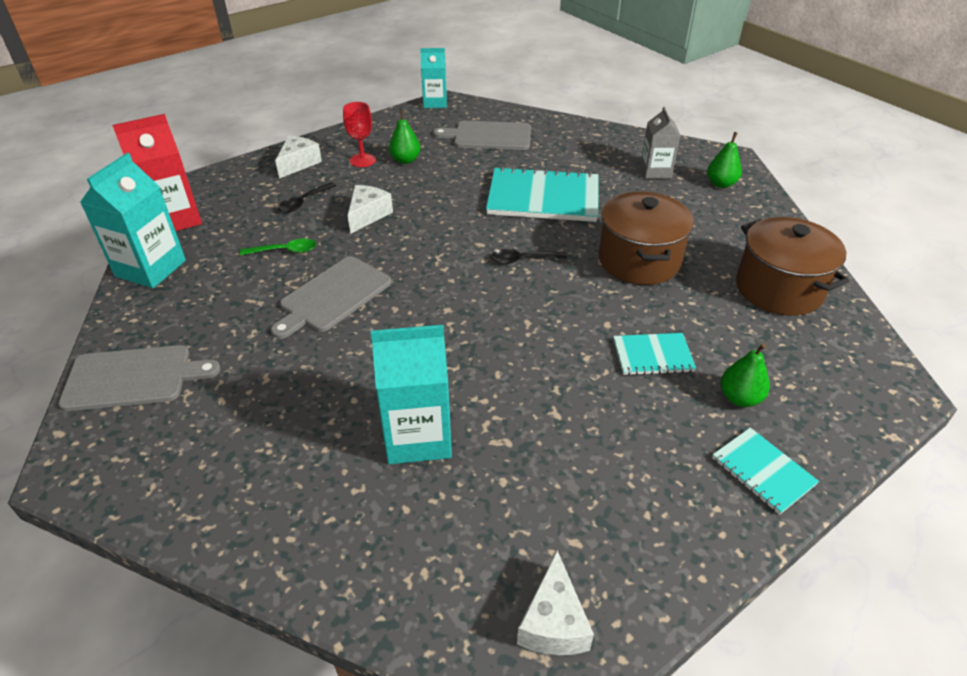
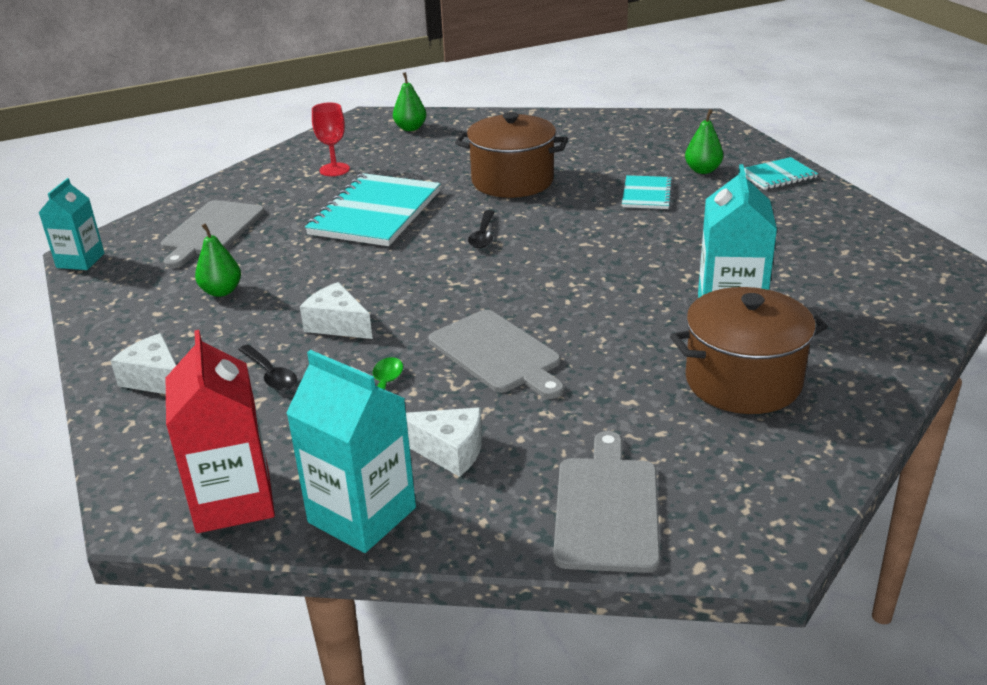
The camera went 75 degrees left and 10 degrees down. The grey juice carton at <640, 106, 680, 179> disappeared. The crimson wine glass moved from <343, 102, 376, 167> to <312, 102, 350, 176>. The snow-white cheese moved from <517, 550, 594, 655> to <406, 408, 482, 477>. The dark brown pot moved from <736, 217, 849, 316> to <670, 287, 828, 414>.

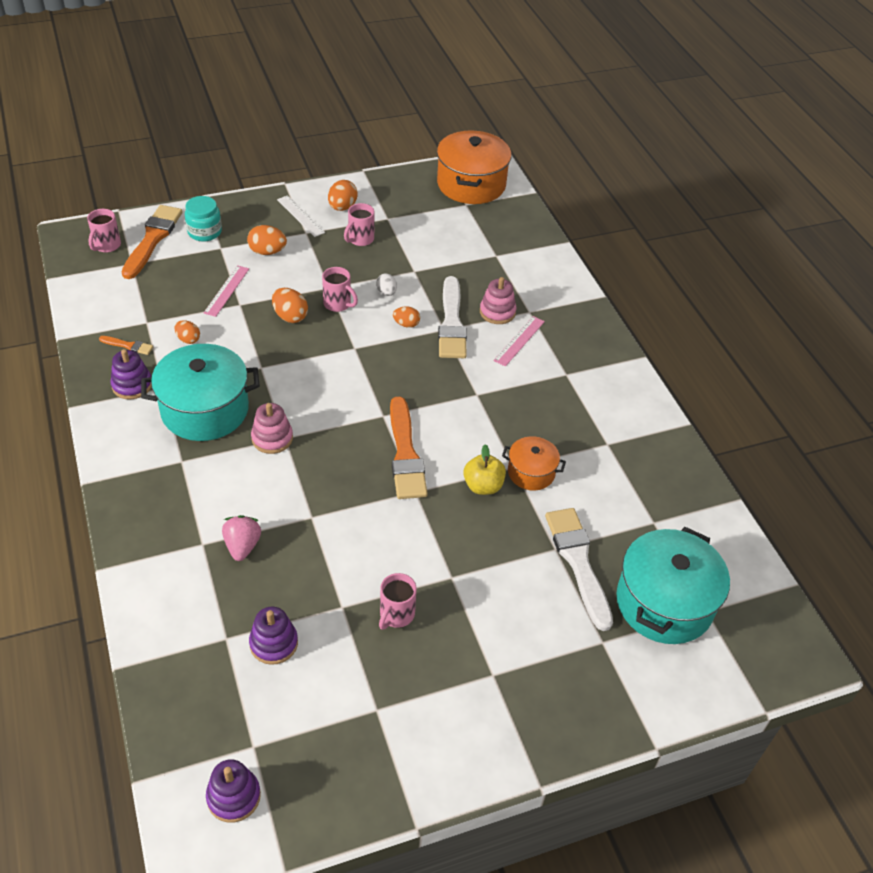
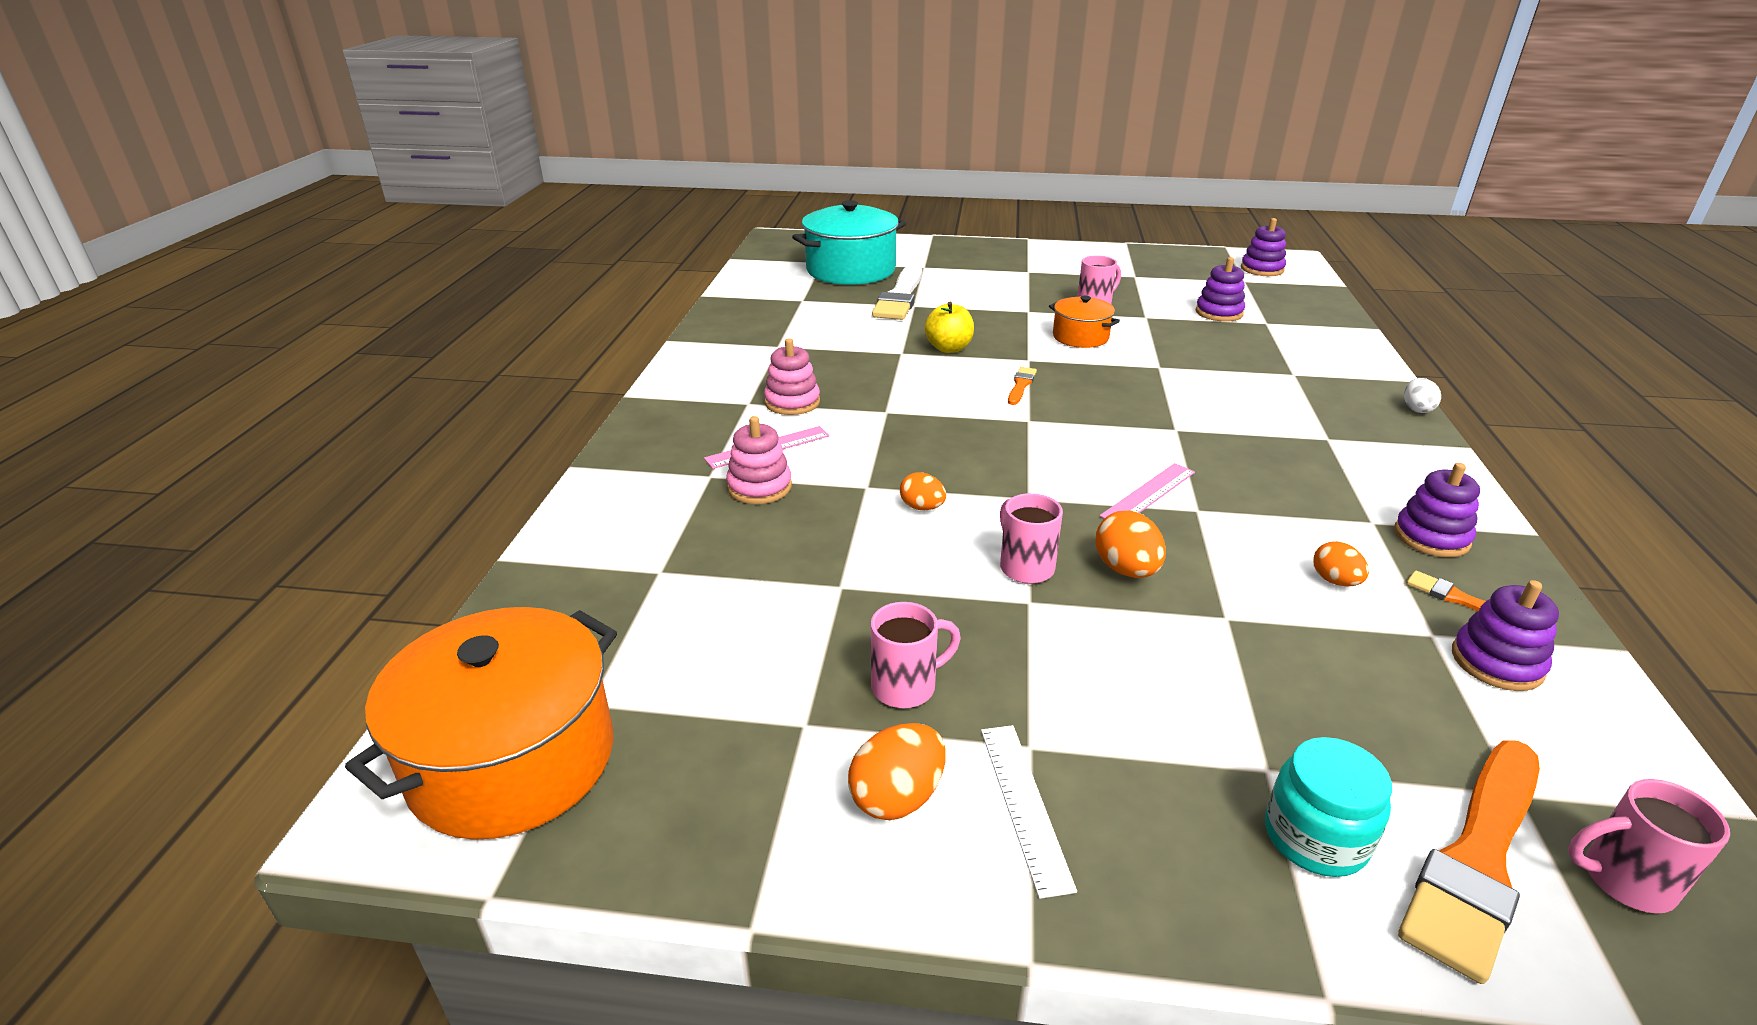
The camera went 150 degrees left and 15 degrees down. The aqua pot at <141, 344, 260, 441> disappeared. The rosy toy strawberry at <222, 515, 261, 561> disappeared. The orange egg shape at <247, 225, 287, 255> disappeared. The snow-white paint brush at <438, 276, 467, 358> disappeared. The royal purple stacking rings at <1452, 580, 1559, 691> appeared. The rosy ruler moved from <204, 265, 249, 317> to <1100, 463, 1195, 519>. The rosy stacking rings moved from <251, 403, 293, 454> to <764, 338, 820, 415>. The snow-white egg shape moved from <376, 273, 397, 296> to <1404, 378, 1441, 413>. The orange pot moved from <502, 436, 566, 491> to <1049, 296, 1120, 348>. The rosy mug at <87, 209, 121, 253> turned 135 degrees counterclockwise. The orange paint brush at <390, 397, 428, 499> changed to 0.46 times the size.

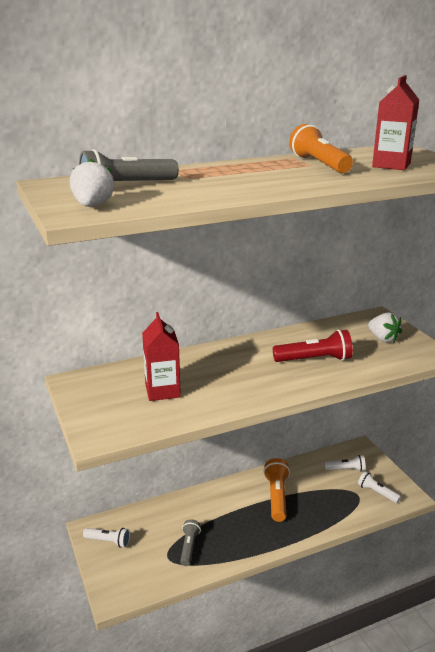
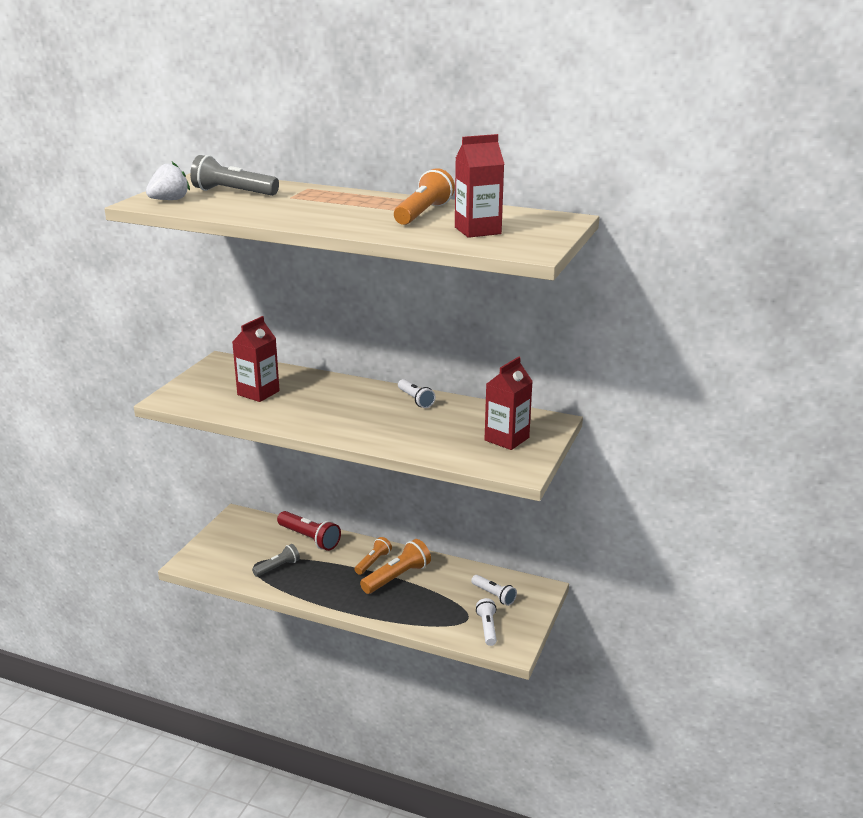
The camera went 45 degrees right and 0 degrees up. The orange torch at <355, 537, 392, 575> appeared. The snow-white torch moved from <83, 528, 130, 548> to <398, 379, 435, 408>. The crimson torch moved from <273, 329, 353, 362> to <277, 511, 341, 551>. The snow-white toy strawberry at <368, 313, 402, 342> was replaced by the crimson juice carton at <484, 357, 533, 450>.

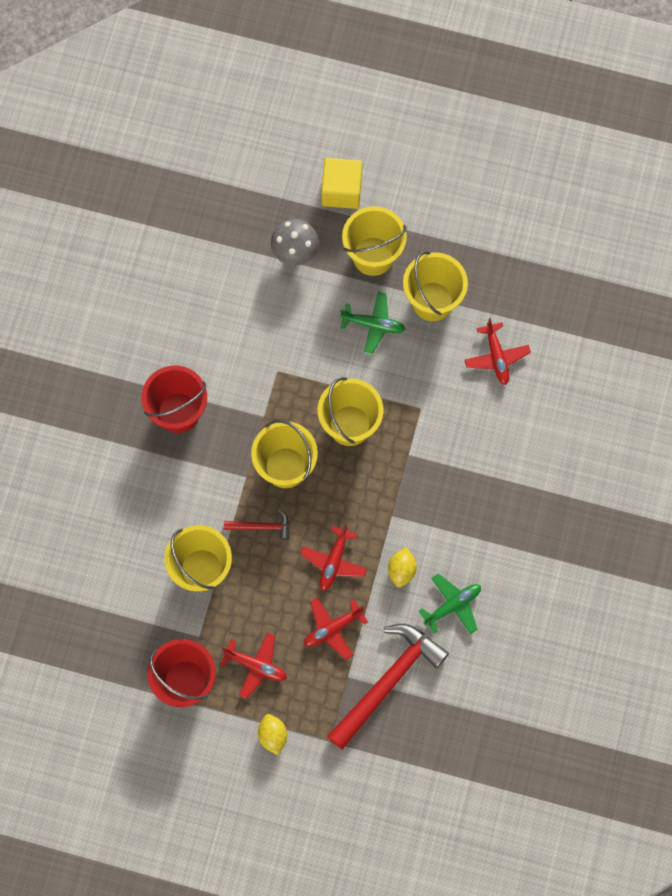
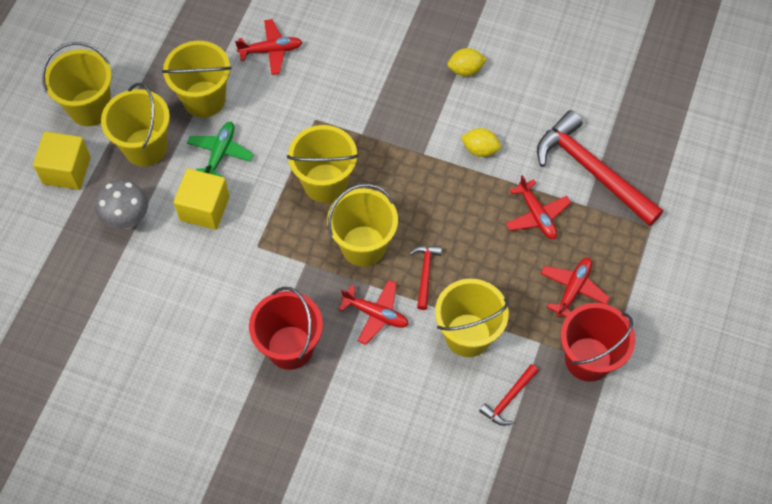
The camera went 85 degrees left and 10 degrees down. The emerald toy plane at <419, 573, 481, 634> disappeared. The yellow pail at <42, 42, 112, 126> appeared. The yellow solid cube at <174, 169, 229, 230> appeared. The crimson claw hammer at <479, 364, 539, 426> appeared. The yellow toy lemon moved from <258, 714, 287, 755> to <447, 48, 487, 76>. The crimson toy plane moved from <300, 524, 367, 591> to <338, 280, 409, 345>.

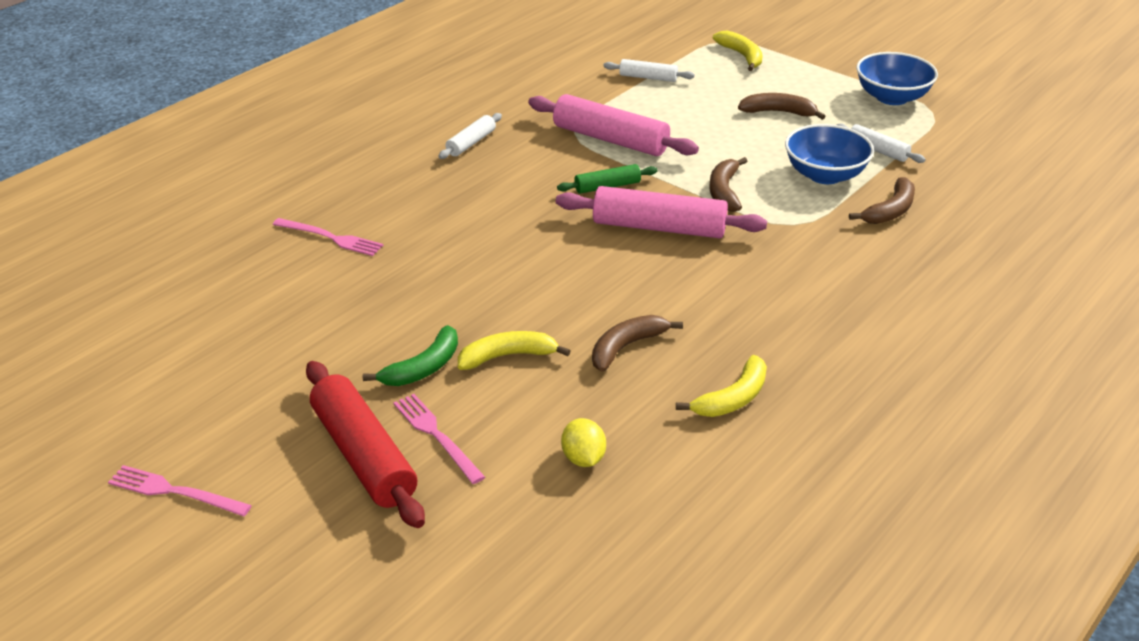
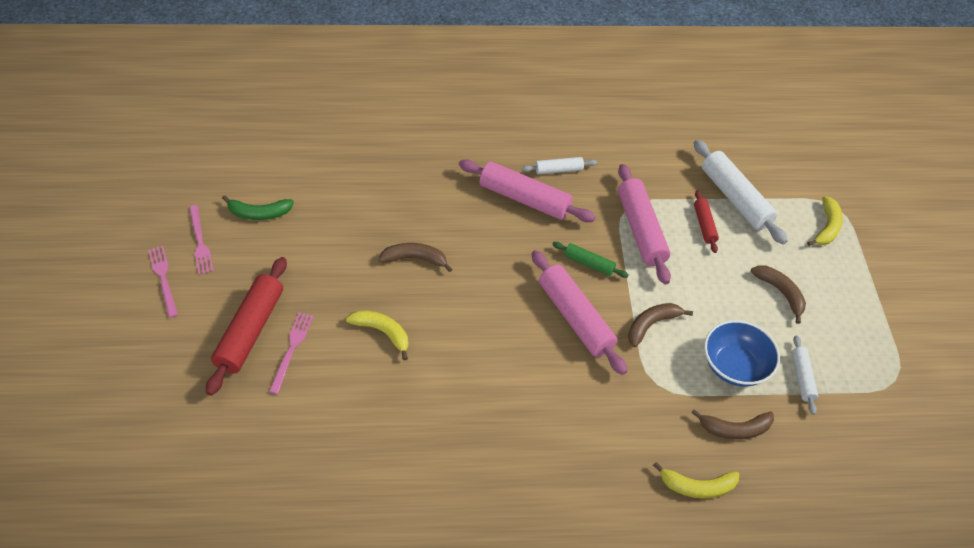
The camera went 45 degrees right and 15 degrees up. The yellow toy lemon at <561, 418, 606, 467> disappeared. The royal blue bowl at <856, 52, 938, 105> disappeared. The rosy pastry roller at <459, 160, 595, 222> appeared. The crimson pastry roller at <694, 190, 719, 253> appeared. The rosy dinner fork moved from <273, 218, 383, 256> to <189, 205, 214, 275>. The emerald banana moved from <363, 325, 458, 386> to <222, 195, 294, 220>. The dark brown banana moved from <592, 315, 683, 372> to <379, 243, 452, 272>. The yellow banana moved from <676, 355, 767, 417> to <653, 462, 739, 498>. The snow-white pastry roller at <603, 59, 695, 82> changed to 1.91 times the size.

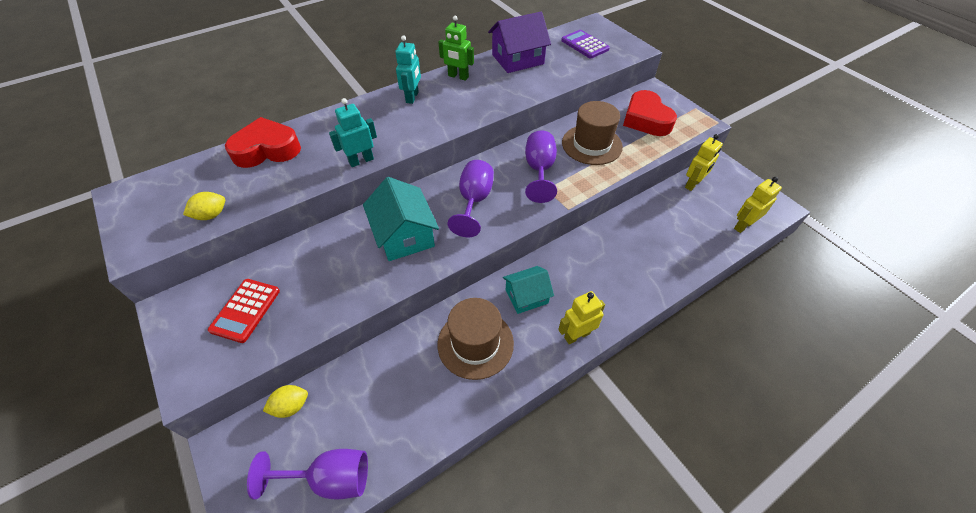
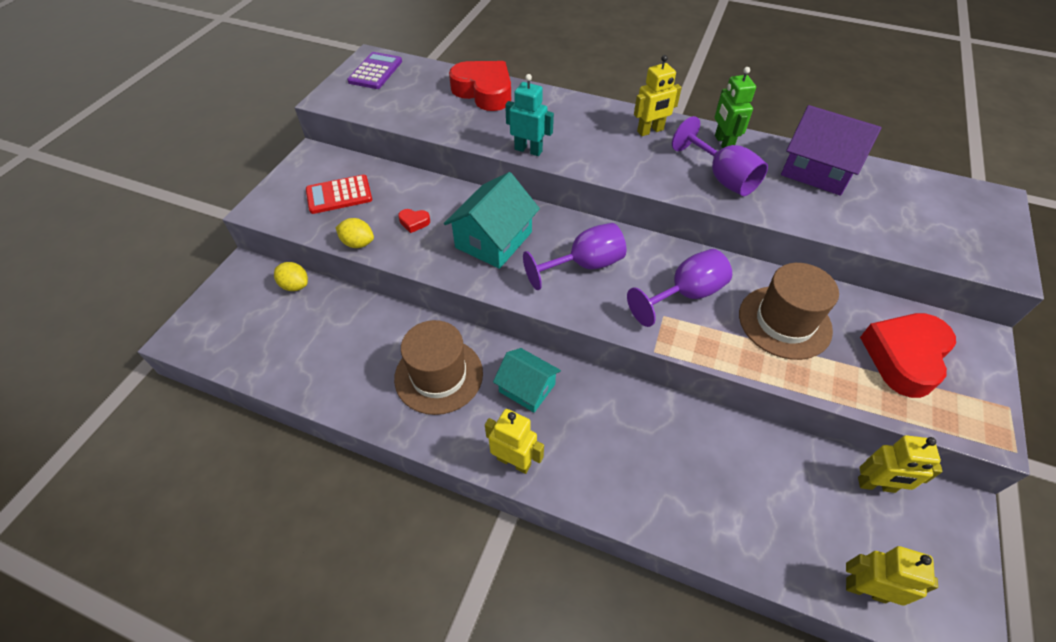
The camera went 55 degrees right and 0 degrees up. The crimson heart shape at <398, 209, 430, 233> appeared. The yellow toy lemon moved from <183, 192, 225, 220> to <336, 218, 374, 248>. The royal purple wine glass moved from <247, 449, 368, 499> to <672, 116, 768, 196>. The royal purple calculator moved from <561, 30, 610, 58> to <347, 52, 402, 89>. The aqua robot figure at <395, 35, 421, 104> became the yellow robot figure at <634, 55, 682, 136>.

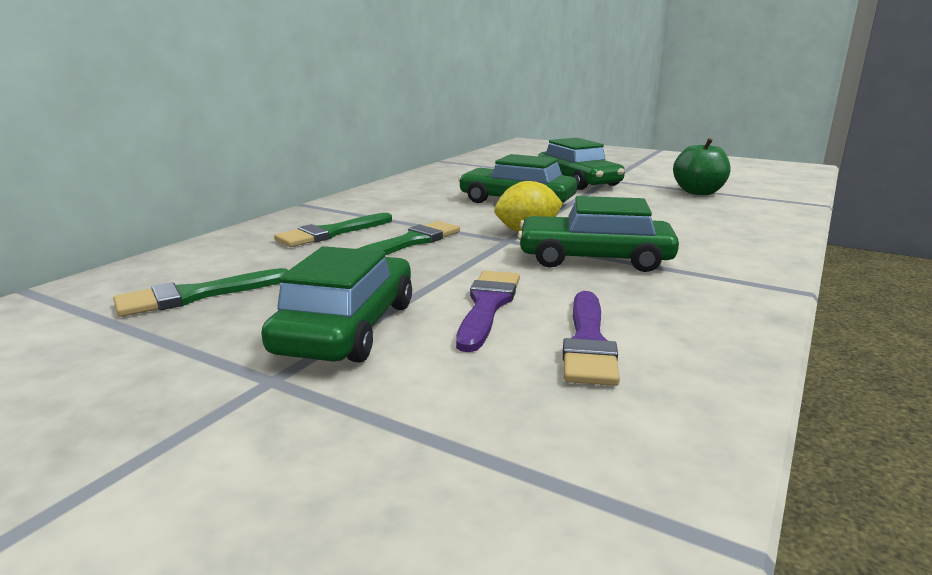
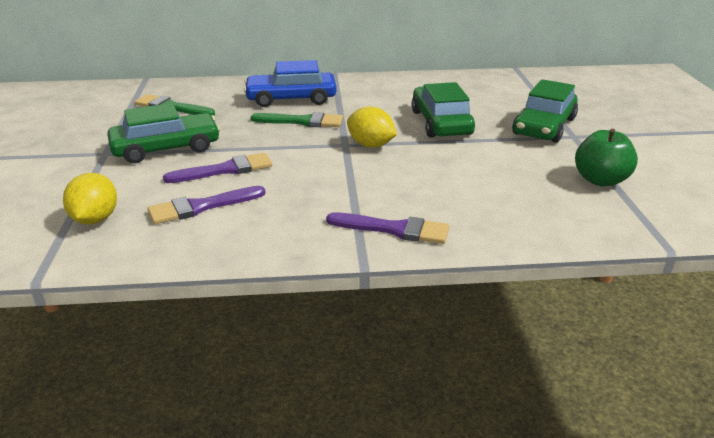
The camera went 55 degrees right and 10 degrees up. The emerald toy car at <518, 196, 679, 272> disappeared. The yellow toy lemon at <63, 173, 117, 225> appeared. The royal purple paint brush at <326, 212, 449, 244> appeared. The emerald paint brush at <274, 213, 392, 247> was replaced by the royal blue toy car at <244, 60, 337, 107>.

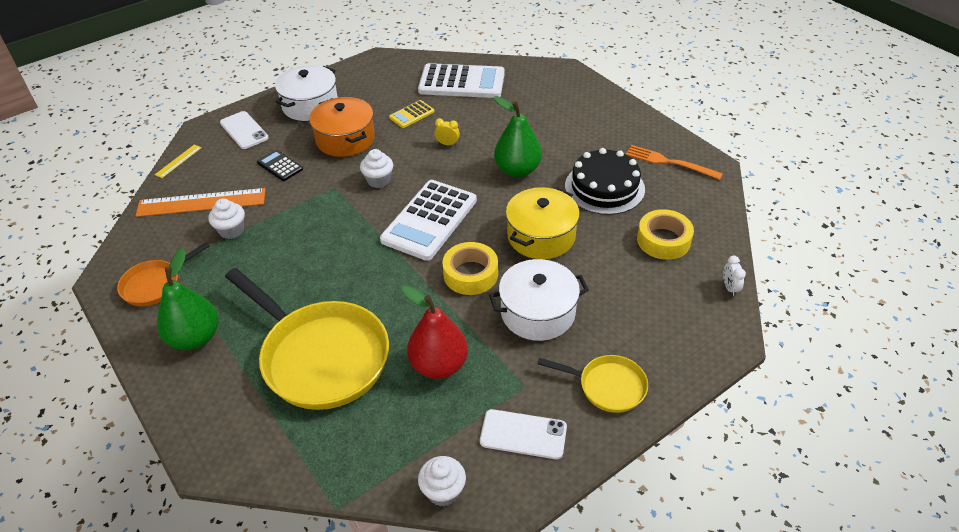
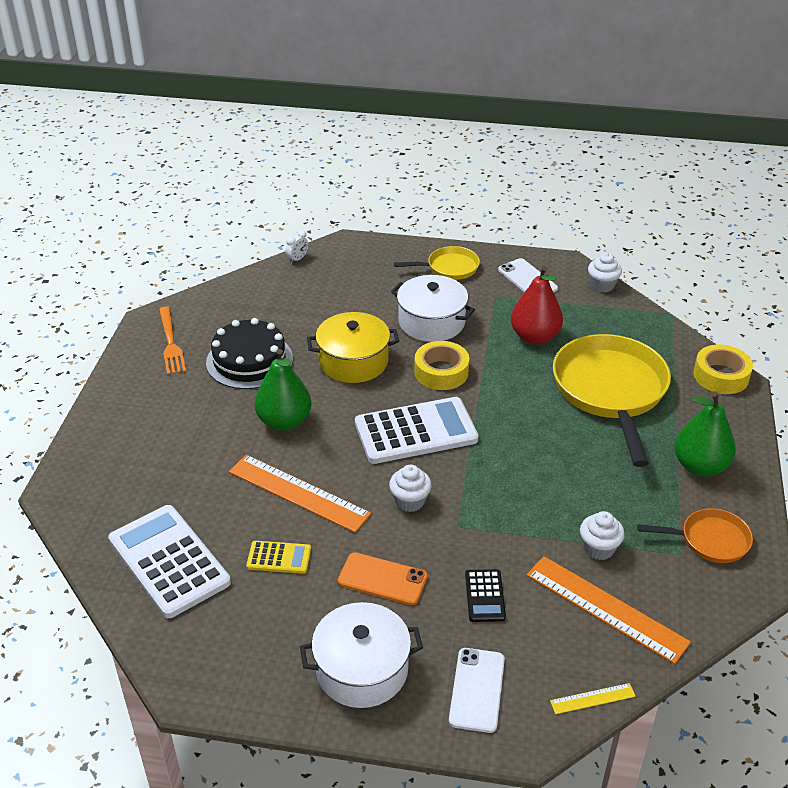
The camera went 135 degrees left and 5 degrees down. The yellow sticky tape moved from <637, 209, 694, 260> to <693, 345, 753, 394>. The orange pot at <309, 97, 375, 157> was replaced by the orange mobile phone at <338, 552, 428, 605>. The yellow alarm clock at <435, 118, 460, 146> was replaced by the orange ruler at <229, 455, 371, 533>. The yellow pan at <537, 355, 648, 413> turned 105 degrees clockwise.

